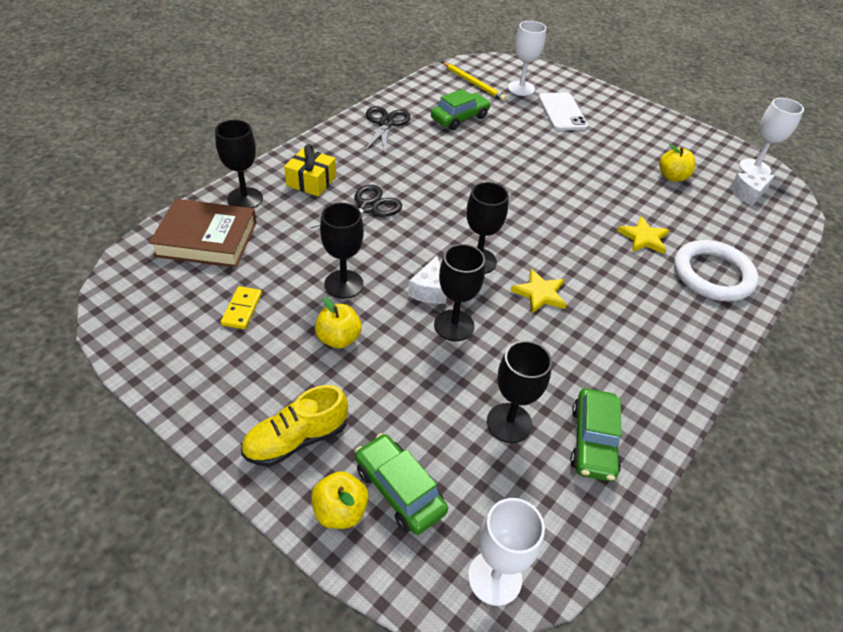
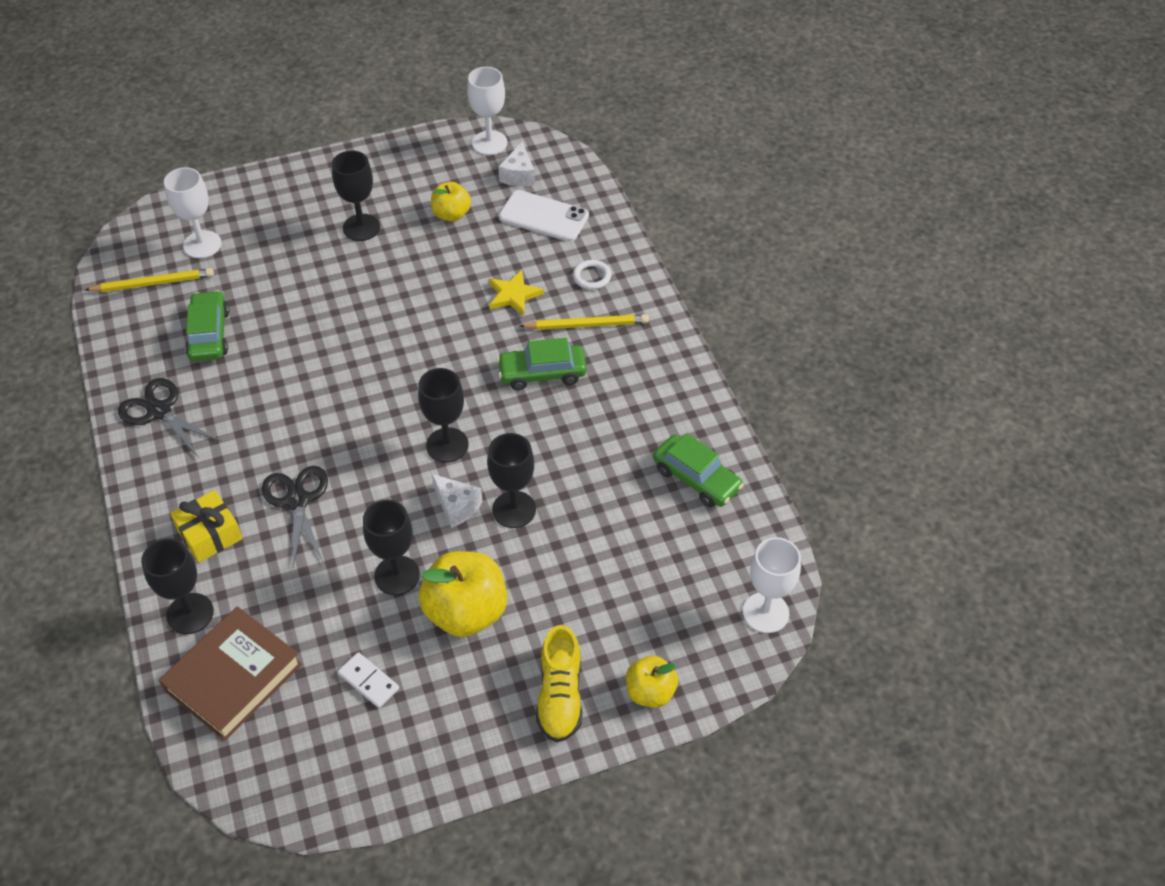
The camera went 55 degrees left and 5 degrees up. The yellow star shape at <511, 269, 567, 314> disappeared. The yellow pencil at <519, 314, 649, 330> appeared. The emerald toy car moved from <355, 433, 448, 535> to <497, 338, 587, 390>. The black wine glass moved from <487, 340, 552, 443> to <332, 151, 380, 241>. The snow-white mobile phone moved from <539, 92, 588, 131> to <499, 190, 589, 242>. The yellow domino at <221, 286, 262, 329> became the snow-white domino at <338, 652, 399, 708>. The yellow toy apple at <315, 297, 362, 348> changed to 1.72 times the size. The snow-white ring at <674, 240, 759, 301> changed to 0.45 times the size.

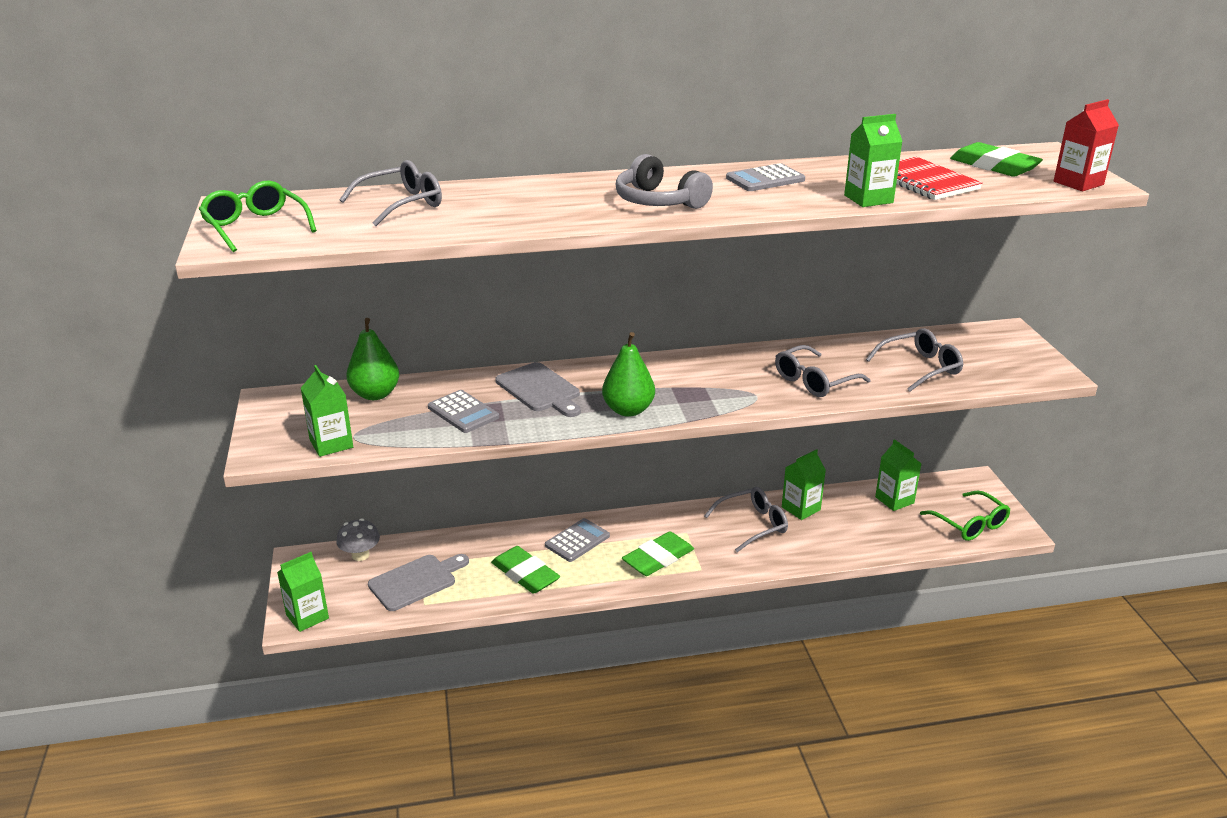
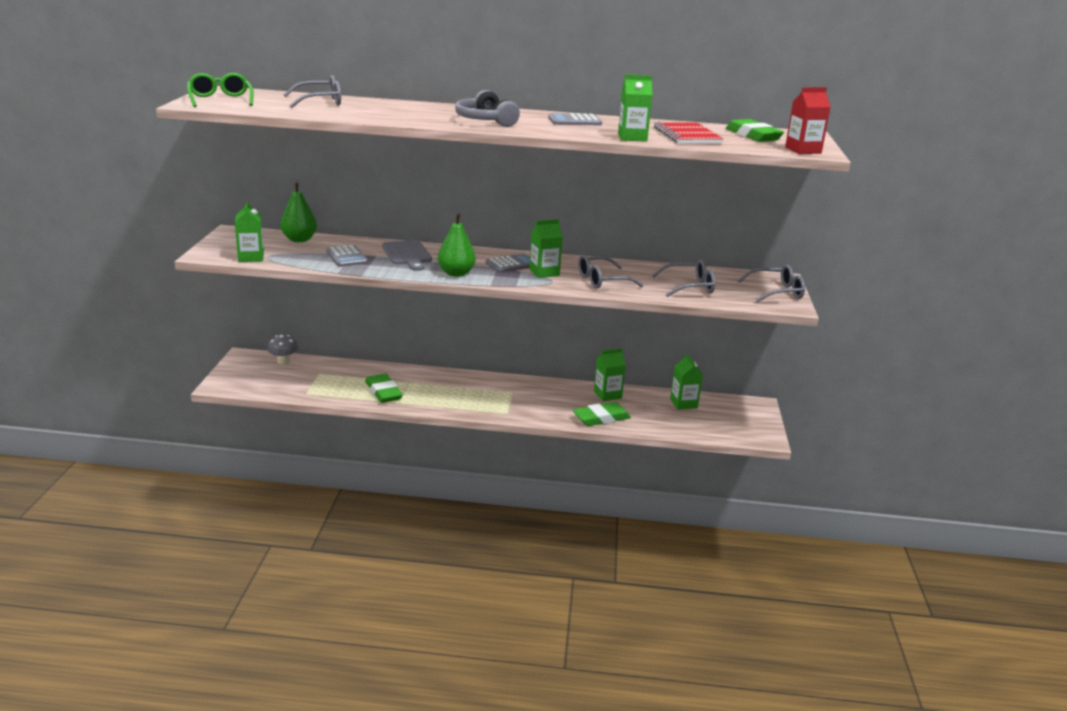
The camera went 15 degrees right and 5 degrees down. The grey cutting board at <368, 554, 469, 611> disappeared. The emerald eyeglasses at <920, 490, 1011, 541> disappeared. The emerald juice carton moved from <277, 552, 329, 632> to <529, 219, 563, 278>. The grey calculator moved from <545, 518, 610, 562> to <485, 254, 530, 273>. The emerald pencil eraser moved from <622, 531, 694, 576> to <573, 402, 631, 426>. The grey eyeglasses moved from <704, 487, 788, 552> to <737, 265, 805, 302>.

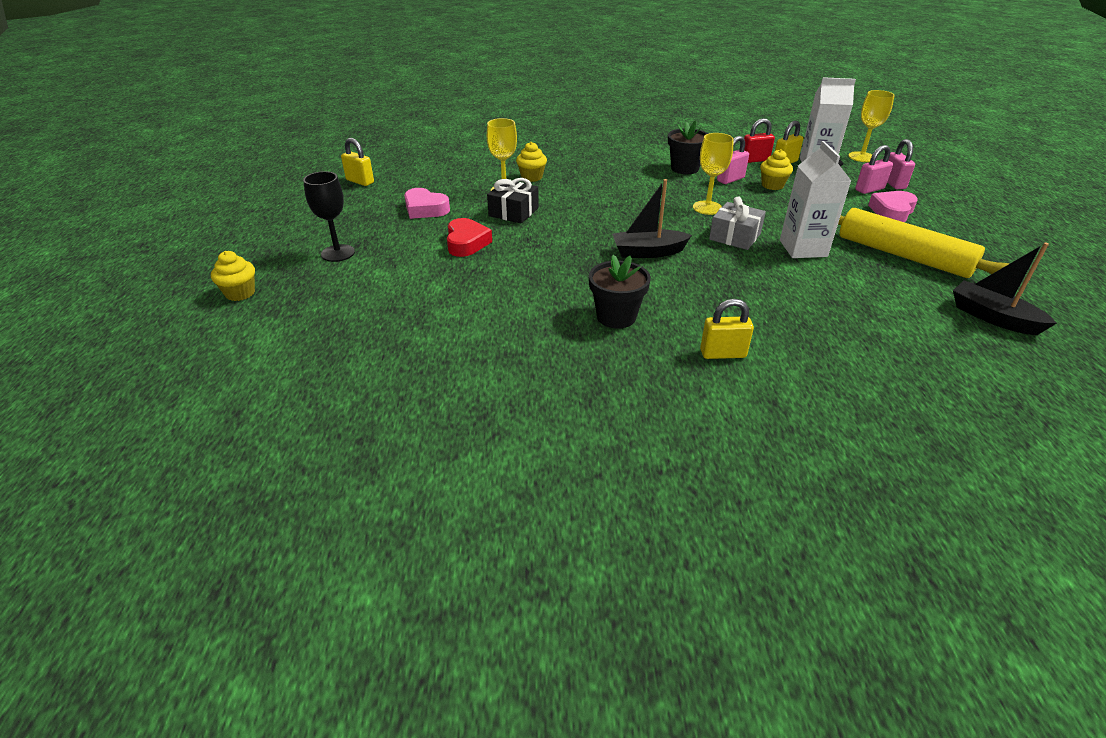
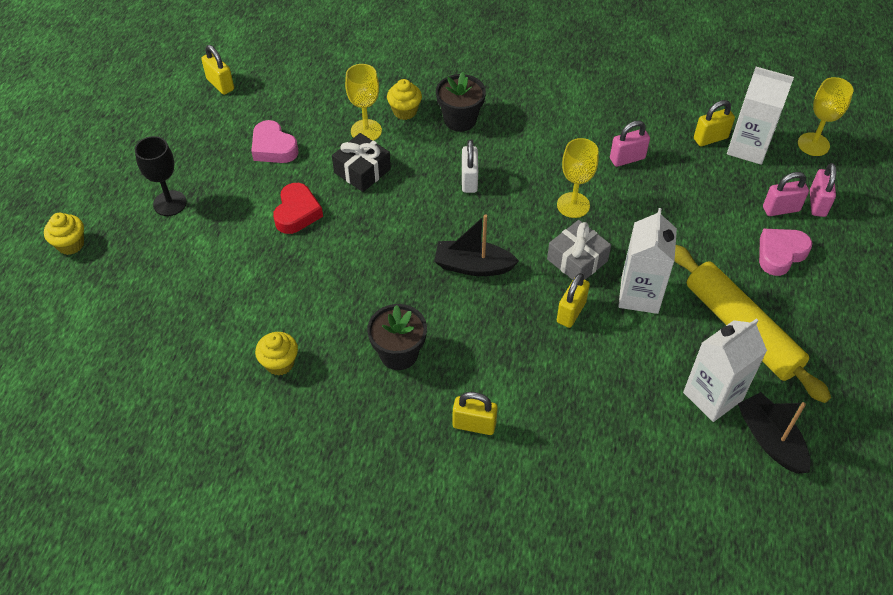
The camera went 15 degrees right and 15 degrees up. The crimson padlock at <744, 118, 775, 163> disappeared. The snow-white padlock at <462, 140, 478, 193> appeared. The yellow padlock at <557, 273, 590, 328> appeared. The snow-white juice carton at <683, 318, 767, 422> appeared. The black plant pot moved from <668, 121, 708, 174> to <436, 72, 486, 132>. The yellow cupcake moved from <760, 149, 793, 190> to <255, 332, 298, 376>.

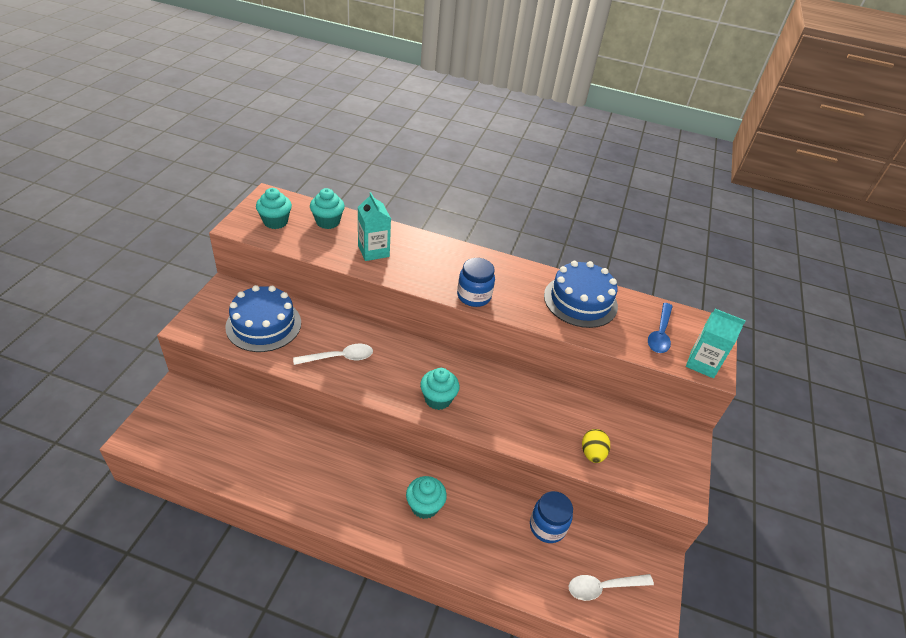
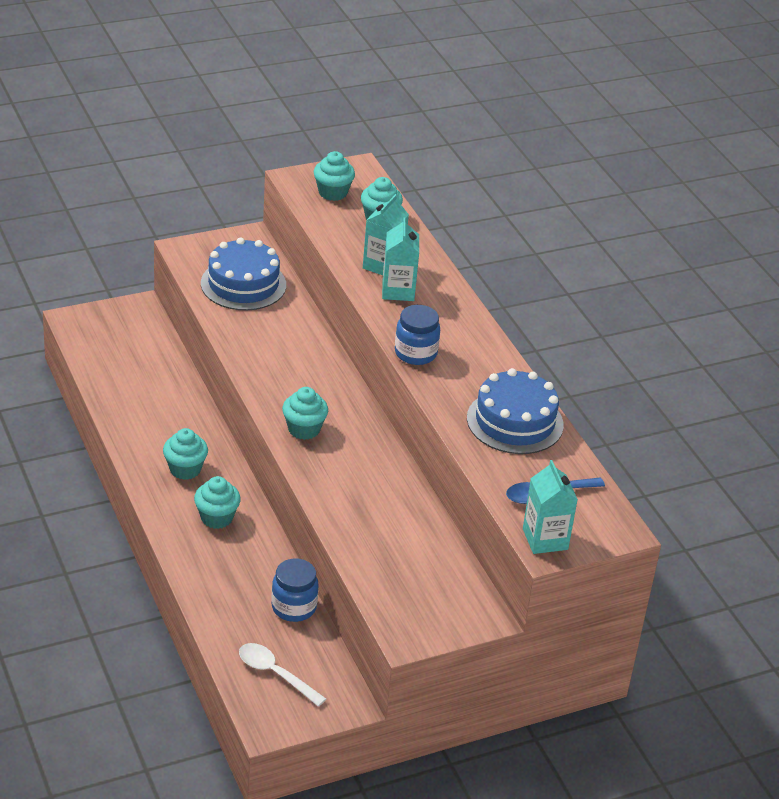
The camera went 50 degrees right and 5 degrees down. The snow-white spoon at <293, 344, 373, 365> disappeared. The yellow egg shape at <582, 429, 610, 463> disappeared. The aqua cupcake at <163, 428, 208, 480> appeared. The aqua juice carton at <382, 218, 419, 301> appeared.

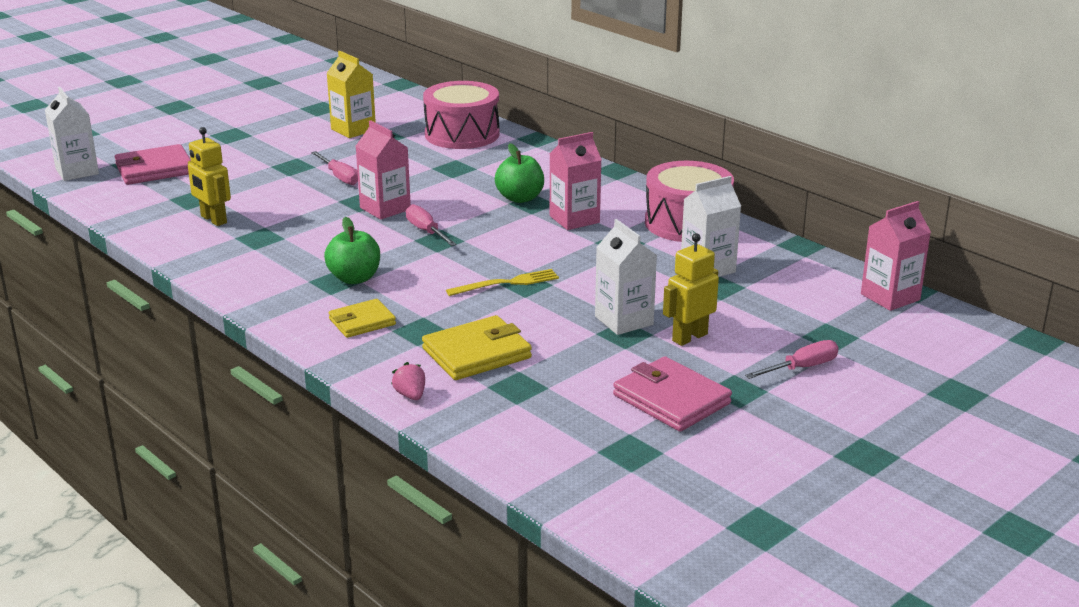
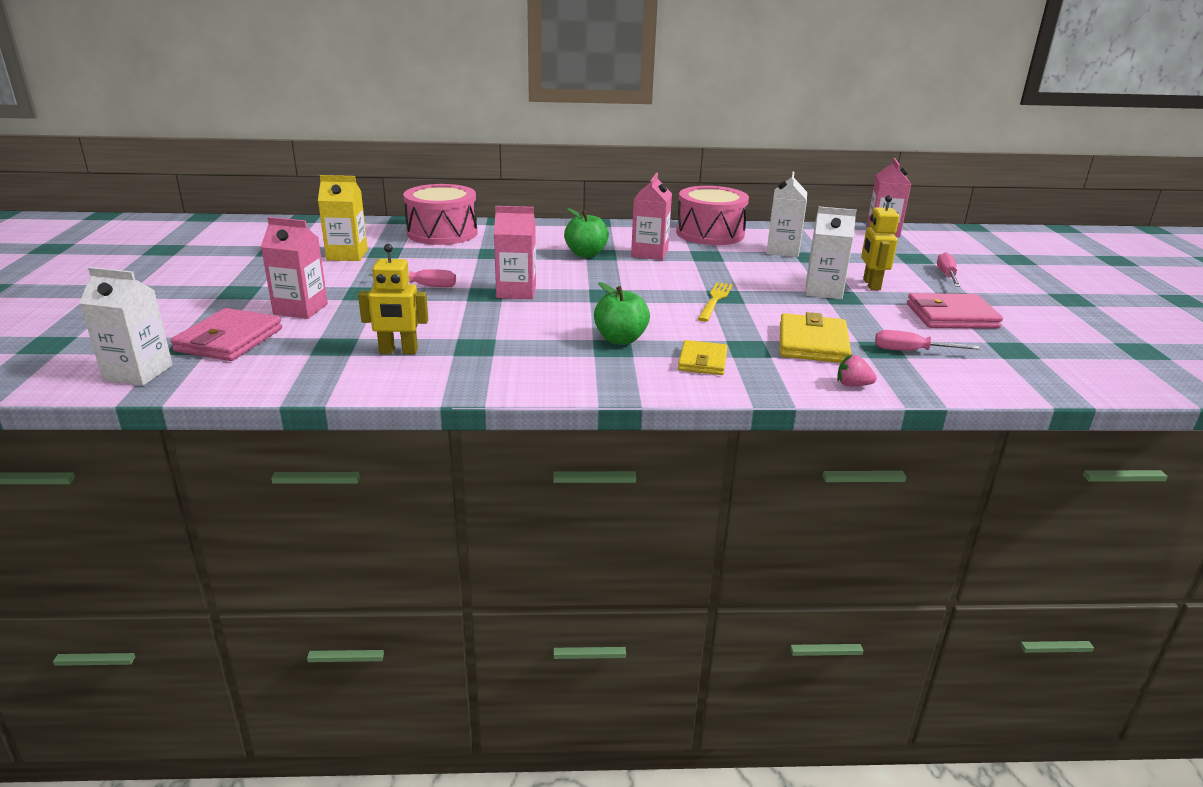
The camera went 50 degrees left and 0 degrees up. The rosy juice carton at <261, 217, 328, 319> appeared. The rosy screwdriver moved from <406, 204, 457, 246> to <875, 330, 980, 351>.

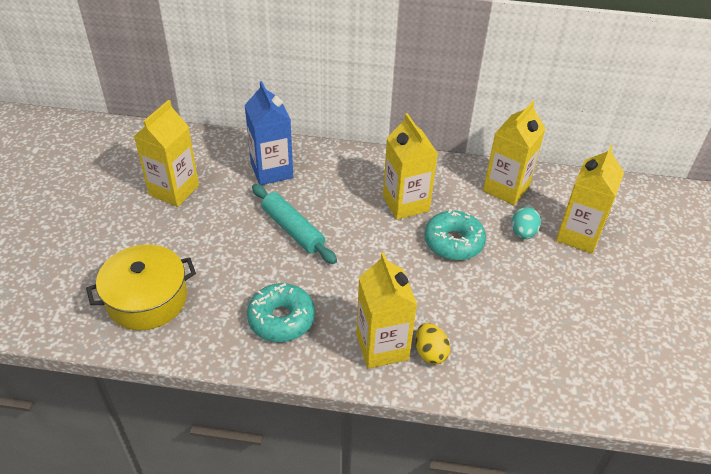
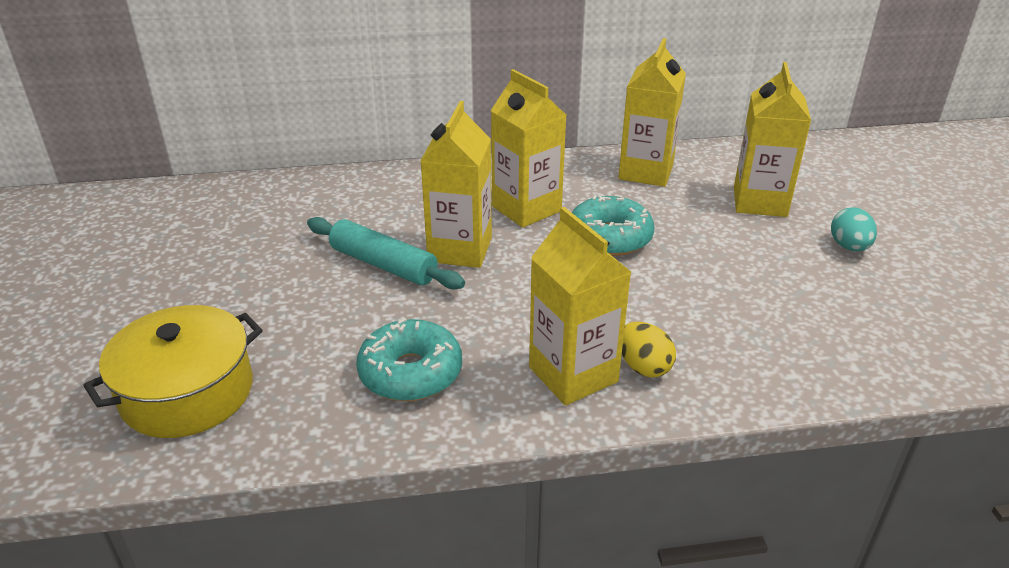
The camera went 15 degrees left and 10 degrees down. The royal blue juice carton at <244, 81, 293, 185> disappeared. The yellow juice carton moved from <134, 100, 199, 207> to <420, 101, 492, 268>. The aqua egg shape moved from <512, 207, 541, 239> to <831, 207, 877, 251>.

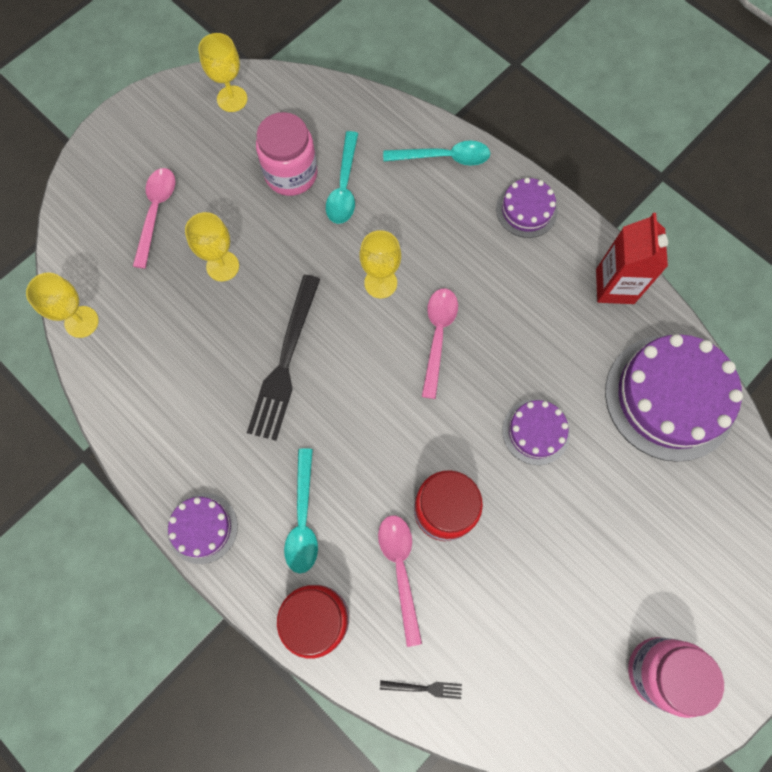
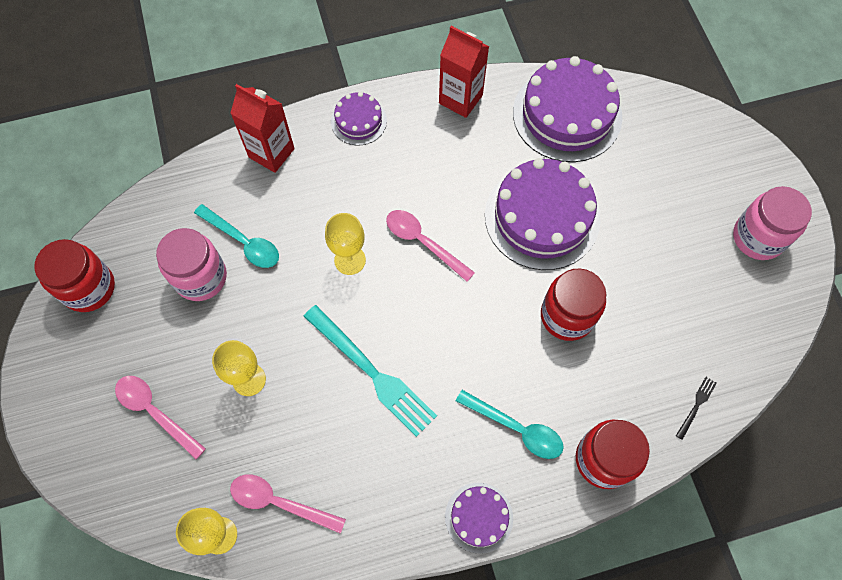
The camera went 60 degrees left and 5 degrees down. The rosy spoon moved from <378, 515, 422, 647> to <230, 475, 346, 534>. The yellow wine glass at <198, 33, 247, 112> was replaced by the crimson preserve jar at <34, 239, 115, 312>. The aqua spoon at <383, 141, 490, 166> was replaced by the crimson juice carton at <230, 84, 295, 173>. The black dinner fork at <247, 275, 320, 441> became the aqua dinner fork at <303, 305, 437, 437>. The royal purple gateau at <503, 399, 570, 465> changed to 1.96 times the size.

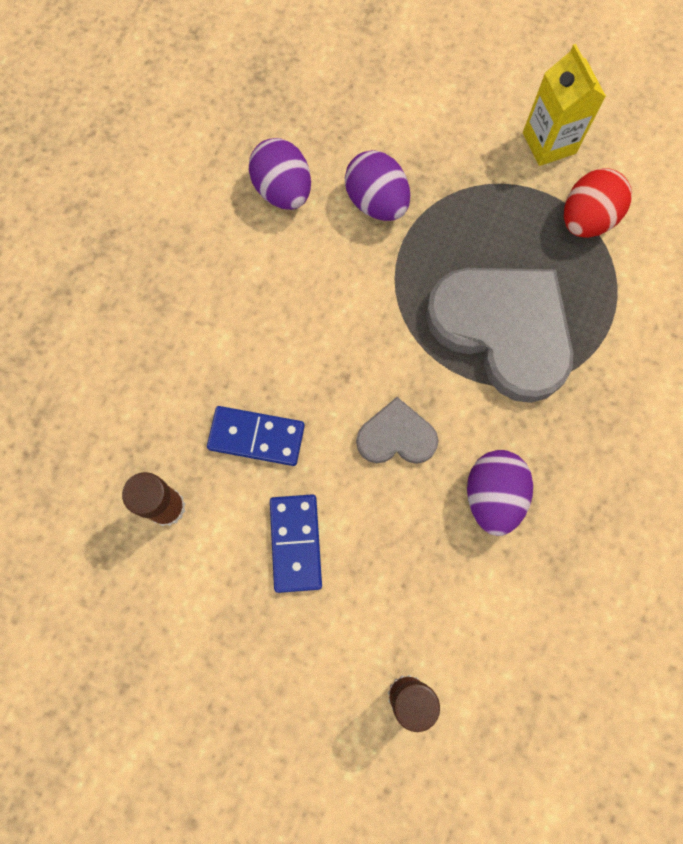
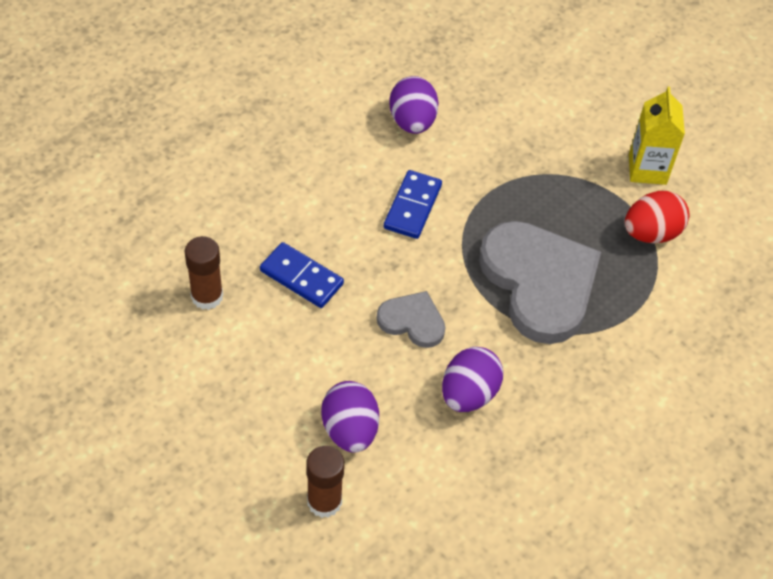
The camera went 20 degrees right and 20 degrees down. The royal blue domino moved from <270, 494, 322, 593> to <384, 170, 442, 239>. The royal purple egg shape moved from <345, 150, 410, 221> to <321, 381, 379, 453>.

